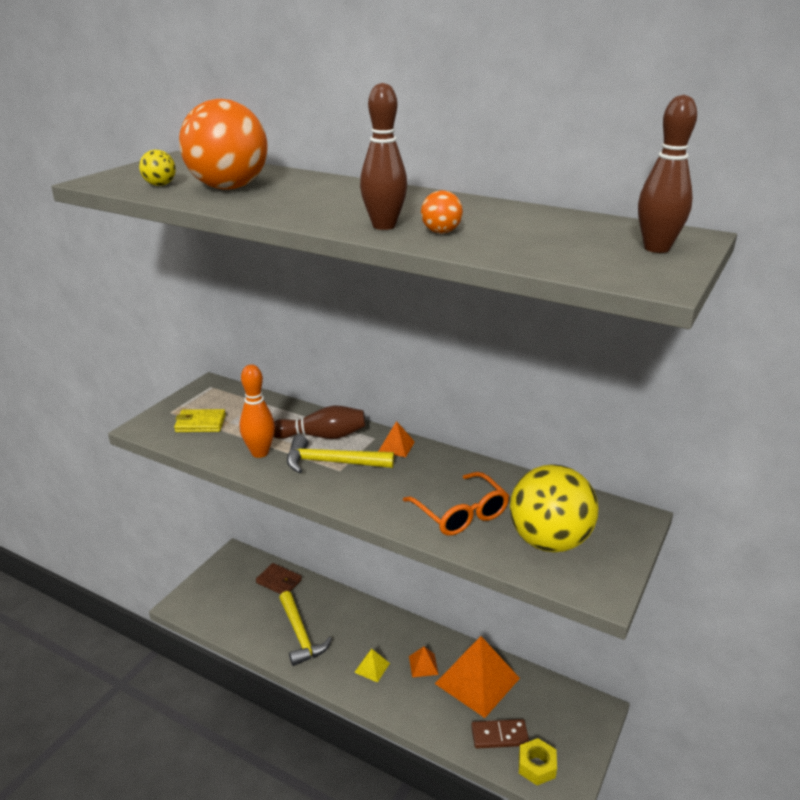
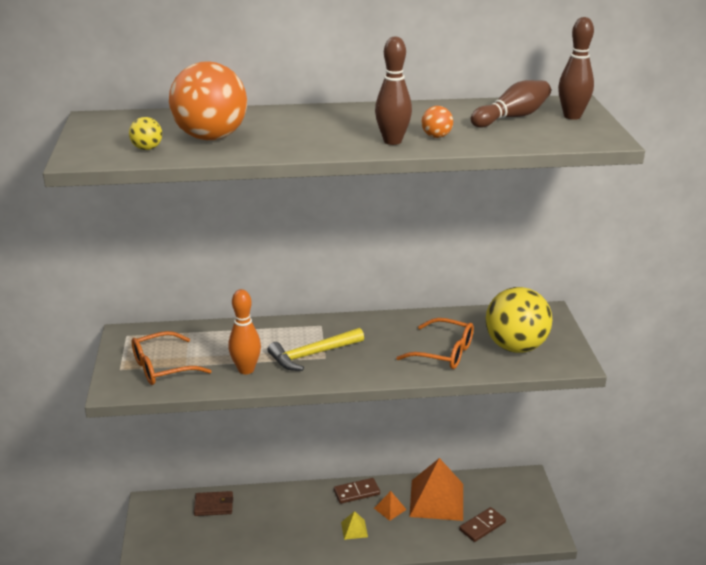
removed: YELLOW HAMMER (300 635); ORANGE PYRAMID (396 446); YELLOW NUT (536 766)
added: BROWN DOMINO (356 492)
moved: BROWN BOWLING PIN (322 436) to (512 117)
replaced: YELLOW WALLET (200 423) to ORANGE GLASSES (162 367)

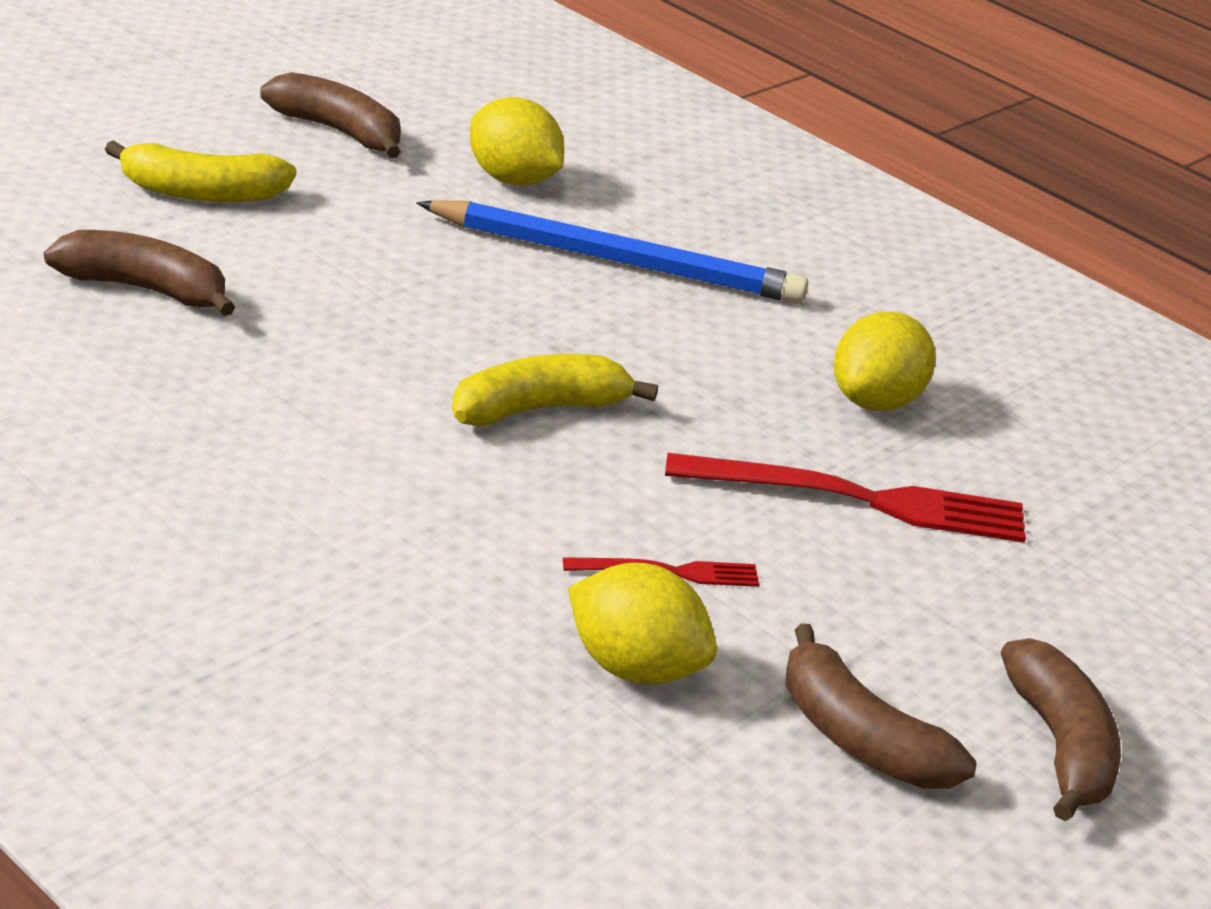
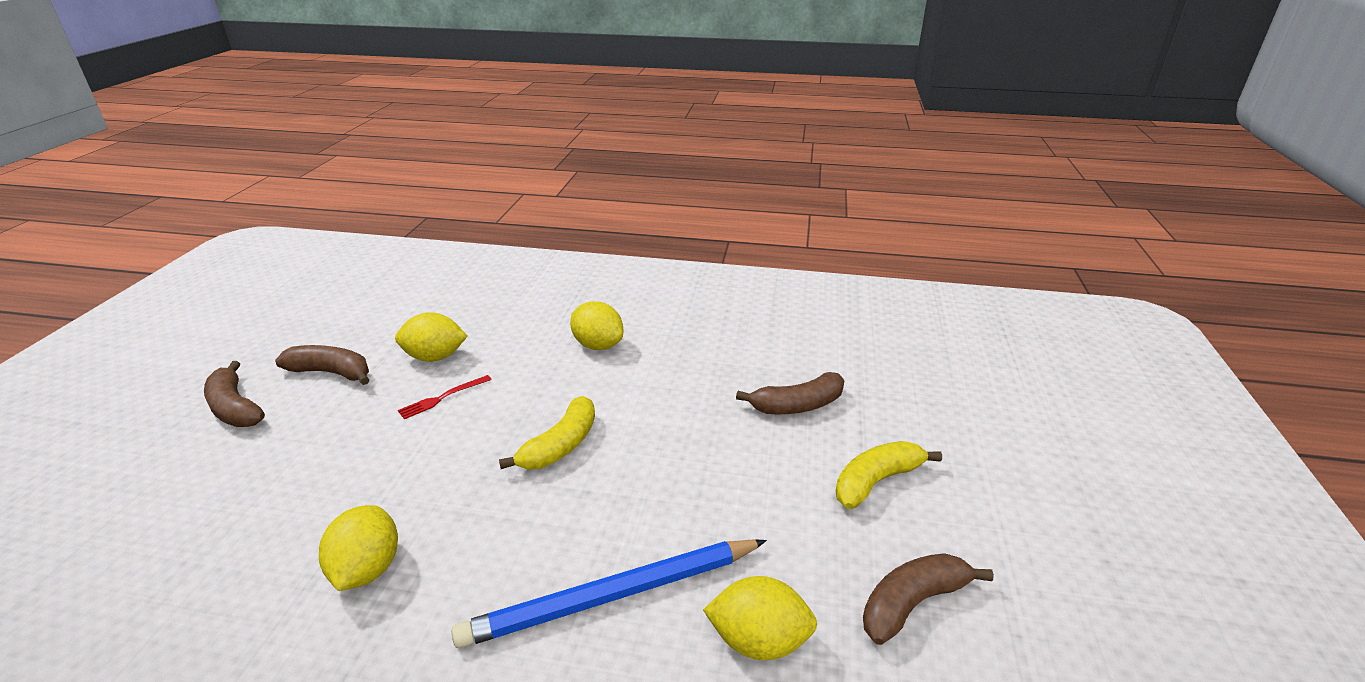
removed: RED FORK (859 500)
added: YELLOW LEMON (598 345)
turned: BROWN BANANA (338 131) = (912 603) 150 degrees clockwise

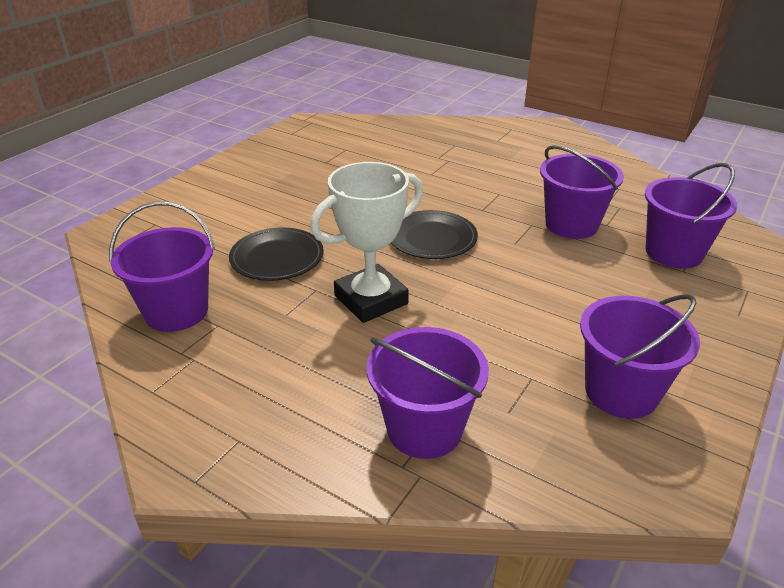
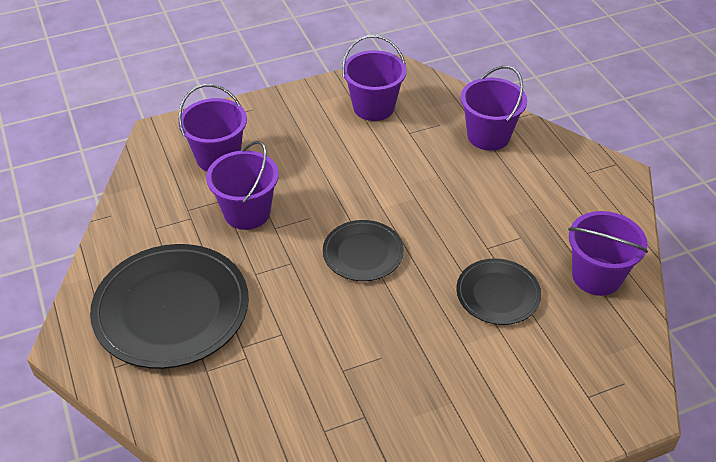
removed: WHITE TROPHY (371 300)
added: BLACK PLATE (171 309)

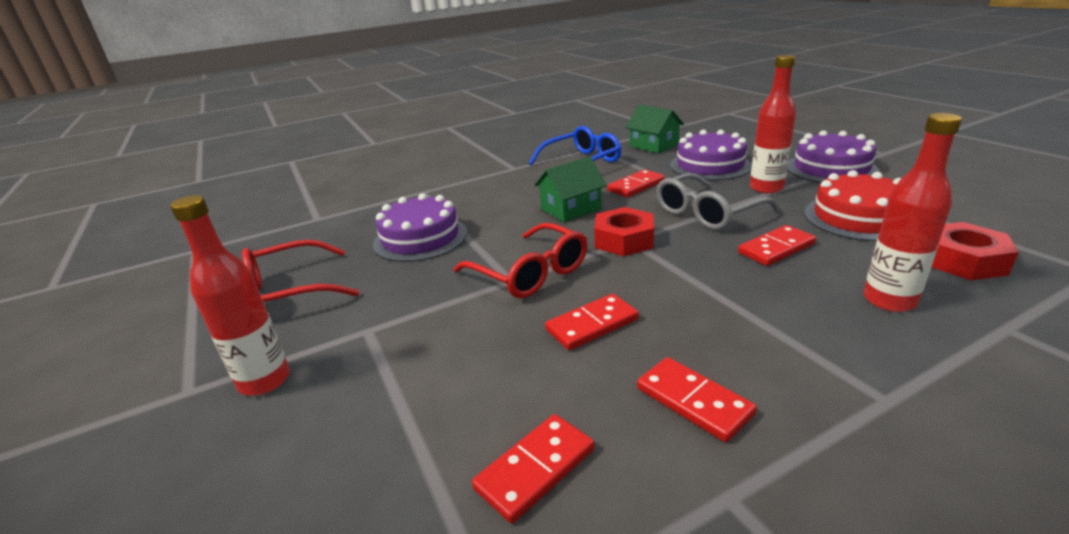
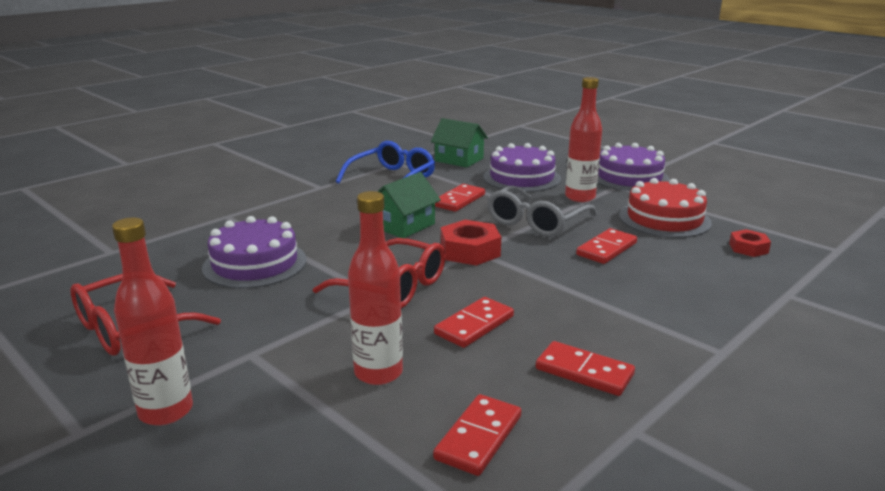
moved: RED BOTTLE (889 300) to (378 373)
resized: RED NUT (962 261) = (748 248) x0.61

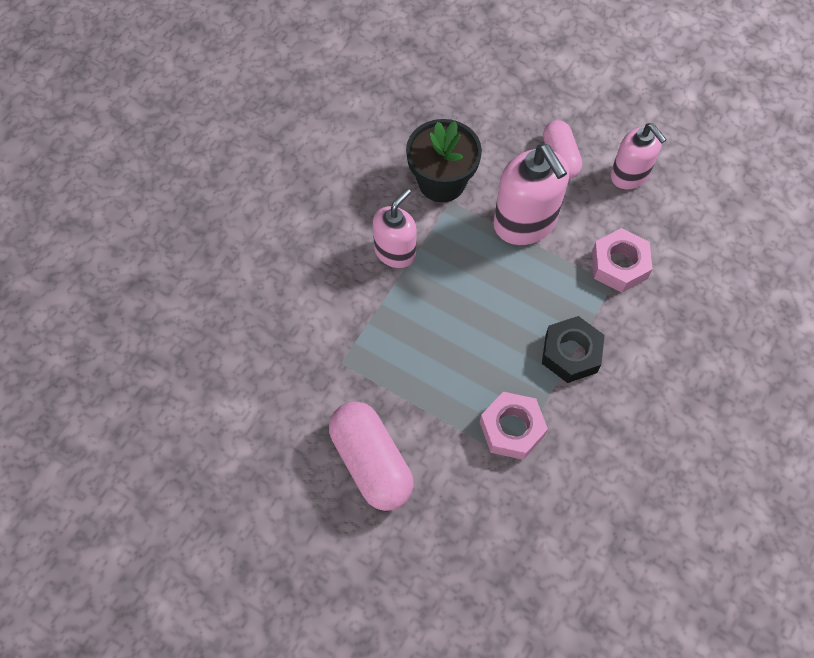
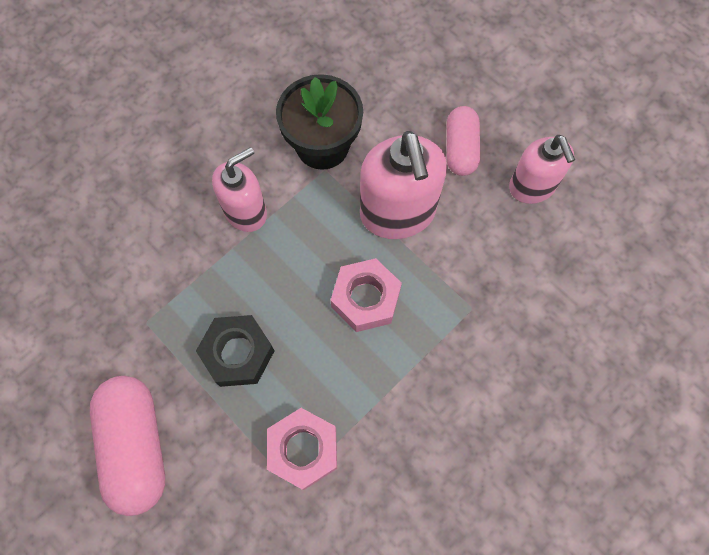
moved: BLACK NUT (571 353) to (238 353); PINK NUT (619 265) to (365 299)

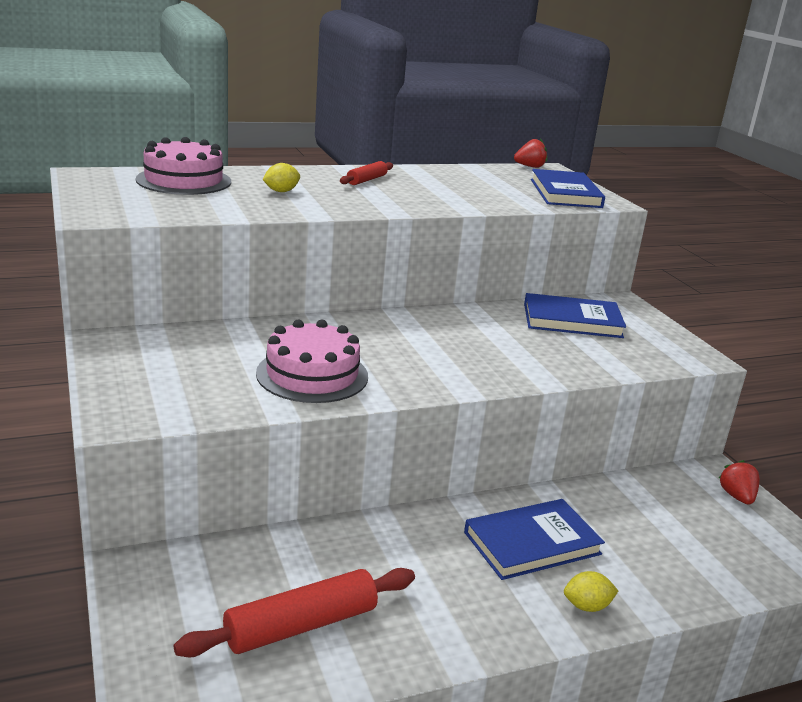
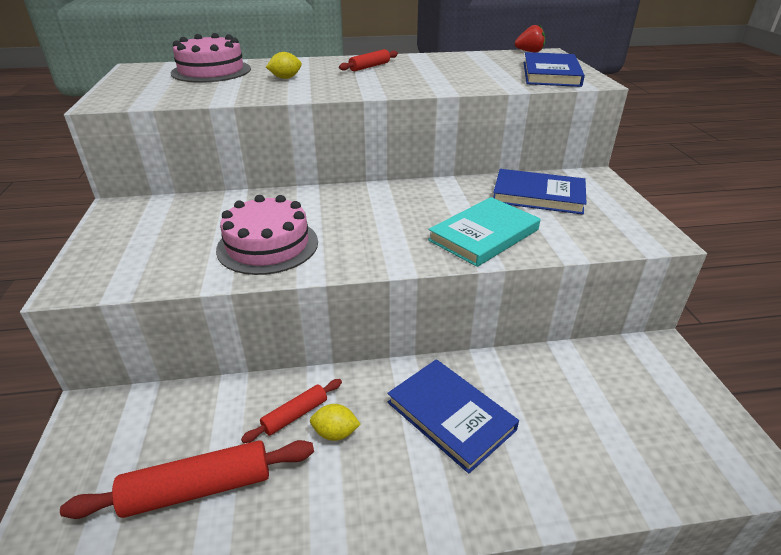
removed: RED STRAWBERRY (736 496)
added: RED ROLLING PIN (295 415); TURQUOISE BOOK (484 235)
moved: YELLOW LEMON (587 606) to (335 433)
turned: BLUE BOOK (532 543) = (450 416) 60 degrees clockwise

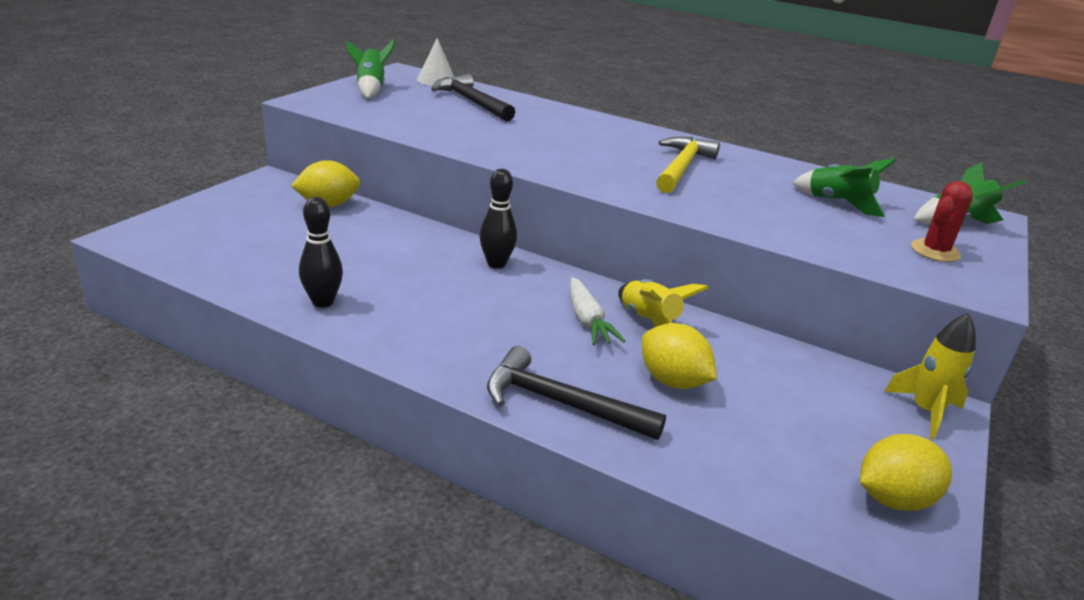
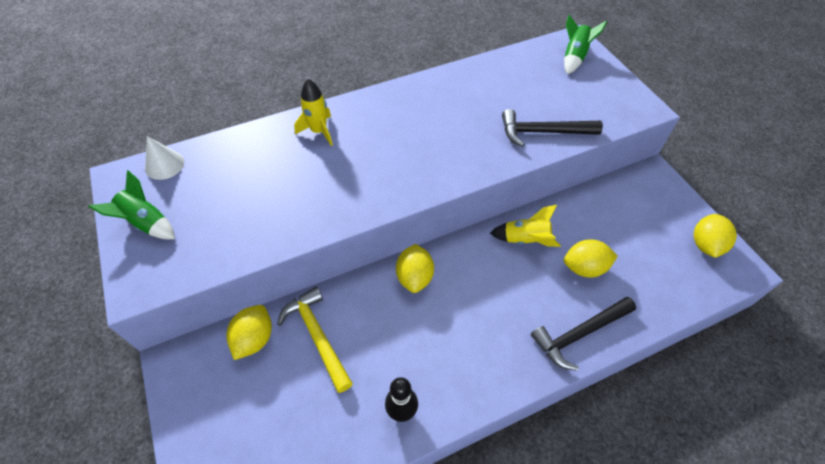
removed: WHITE CARROT (587 320); GREEN ROCKET (838 203); RED CACTUS (935 251)
moved: BLACK HAMMER (471 102) to (543 132); YELLOW HAMMER (682 167) to (317 336); YELLOW ROCKET (925 412) to (319 131)
replaced: BLACK BOWLING PIN (496 264) to YELLOW LEMON (414 277)

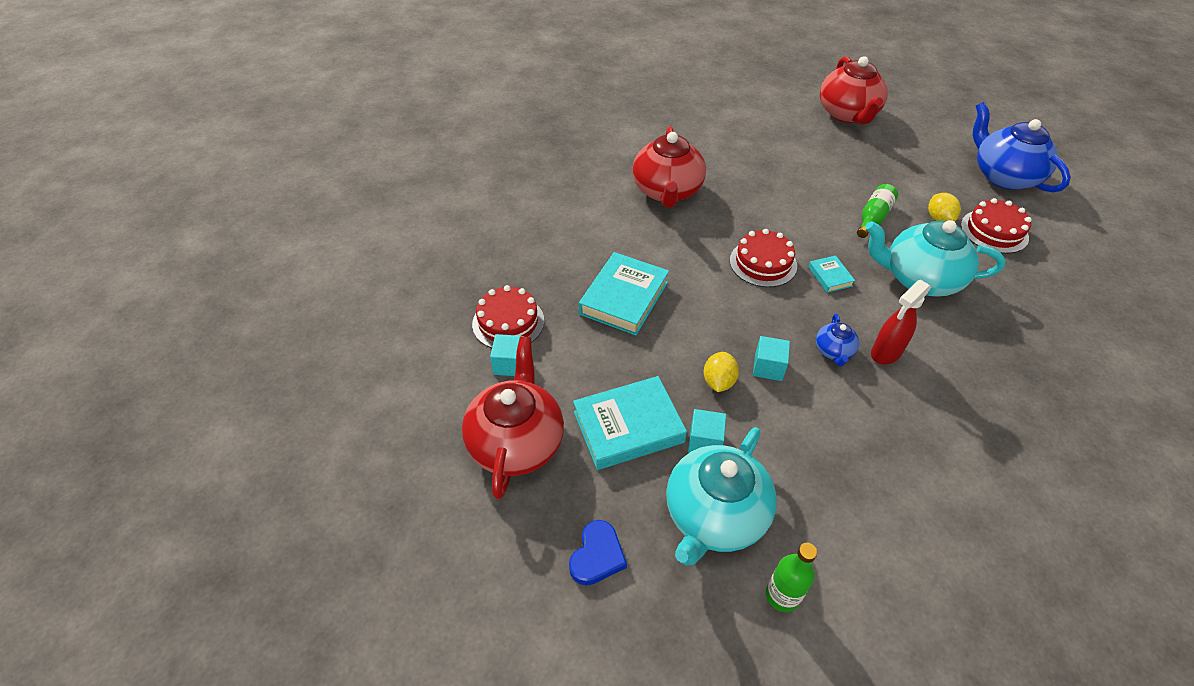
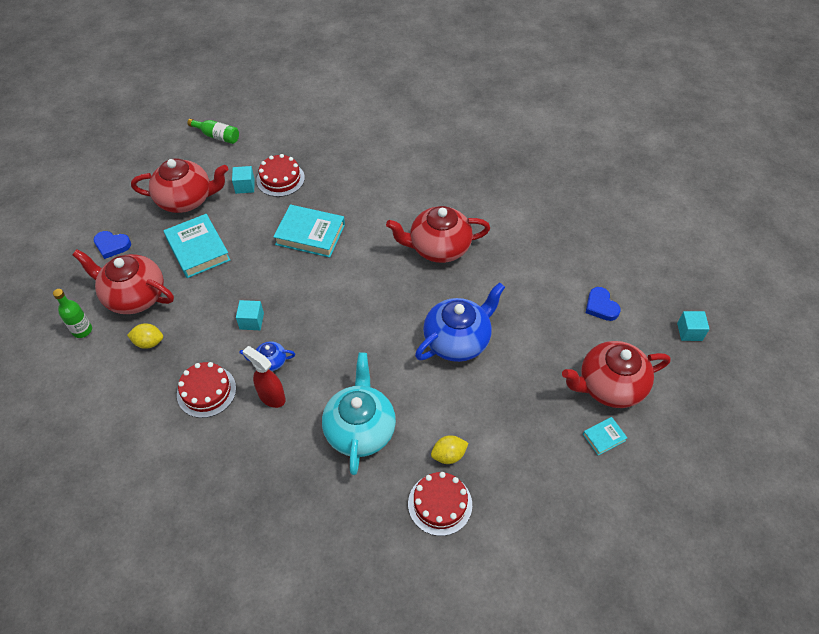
added: BLUE HEART (601 306)
moved: TURQUOISE CUBE (705 441) to (689 332); YELLOW LEMON (718 382) to (149 342); RED CAKE (763 263) to (206 391); TURQUOISE BOOK (830 276) to (604 437); GREEN BOTTLE (873 218) to (217 136); BLUE TEAPOT (1003 176) to (457 340)
recoloured: TURQUOISE TEAPOT (714 516) to RED TEAPOT (134 296)

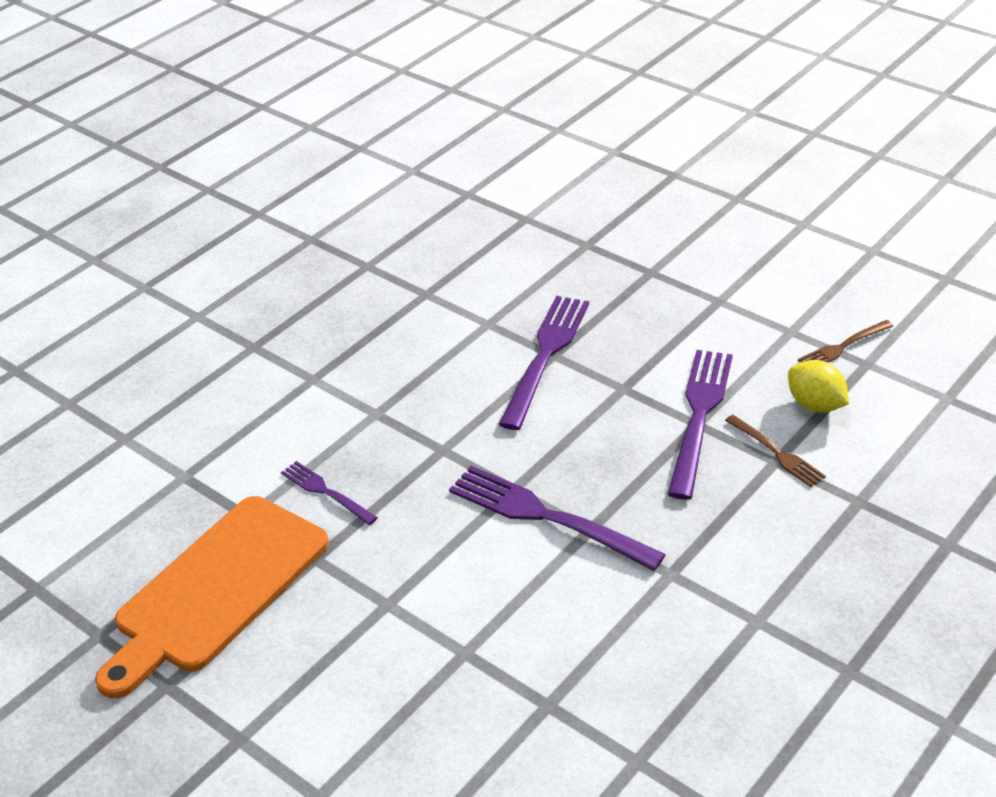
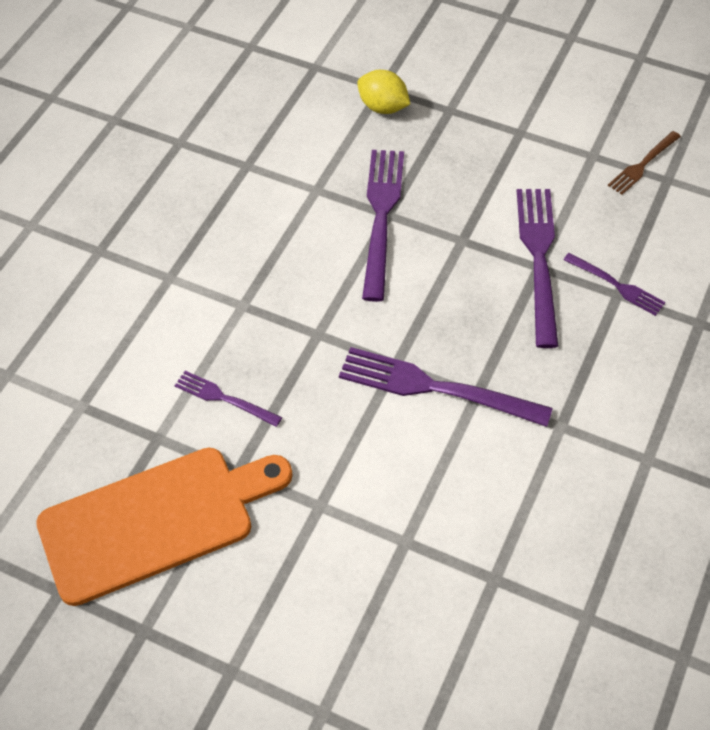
moved: YELLOW LEMON (815 405) to (383 107)
recoloured: BROWN FORK (777 453) to PURPLE FORK (617 285)
turned: ORANGE CUTTING BOARD (216 589) = (156 521) 135 degrees counterclockwise

